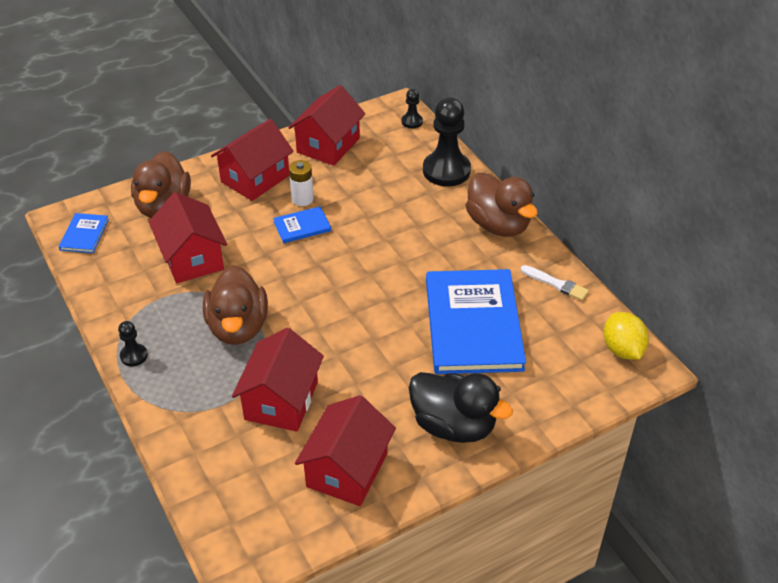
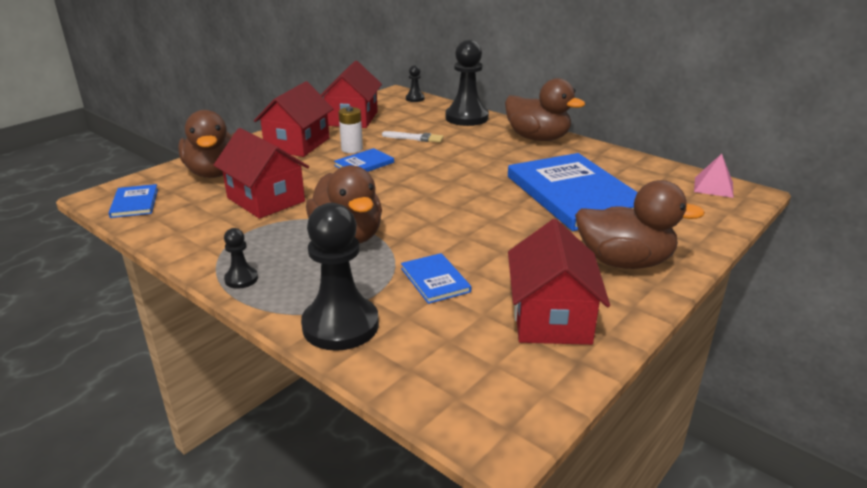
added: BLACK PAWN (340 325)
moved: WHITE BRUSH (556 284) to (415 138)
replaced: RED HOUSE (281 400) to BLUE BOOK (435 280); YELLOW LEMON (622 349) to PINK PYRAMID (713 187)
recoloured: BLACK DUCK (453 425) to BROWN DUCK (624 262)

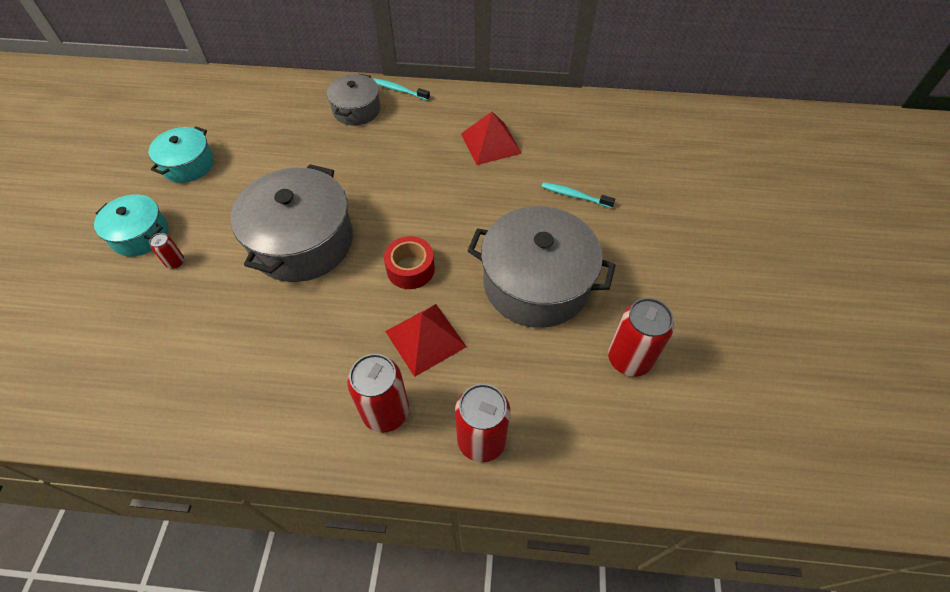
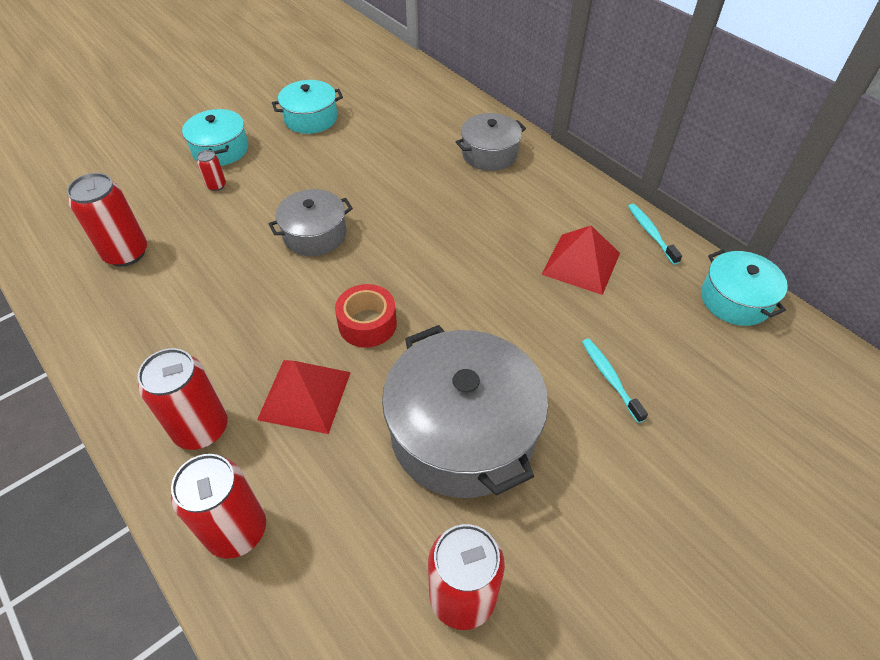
added: RED CAN (126 253); TURQUOISE POT (735 300)
moved: TURQUOISE TOOTHBRUSH (399 90) to (651 233)
resized: GREY POT (302 241) = (315 234) x0.56

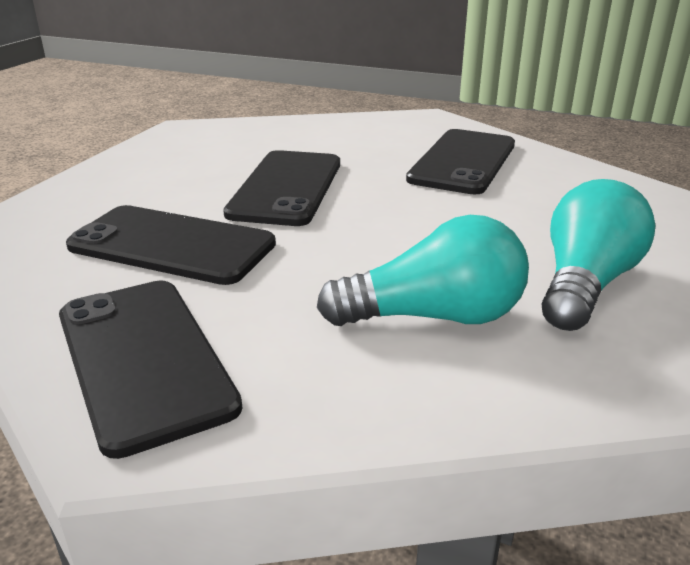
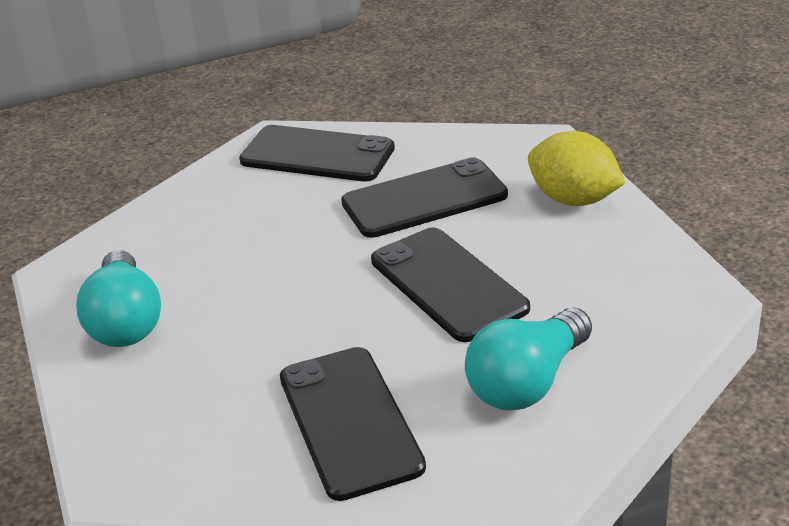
added: YELLOW LEMON (574 199)
moved: TURQUOISE LIGHT BULB (434 316) to (527 382)

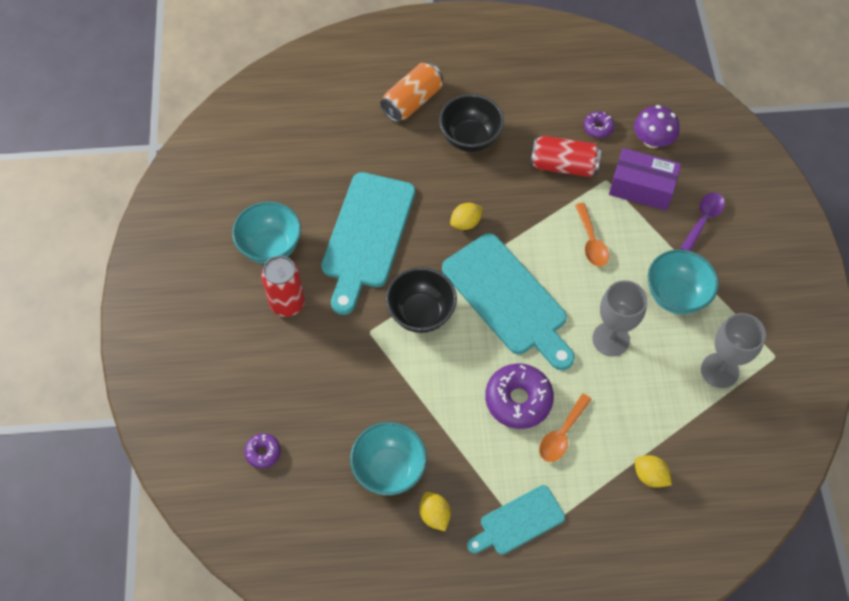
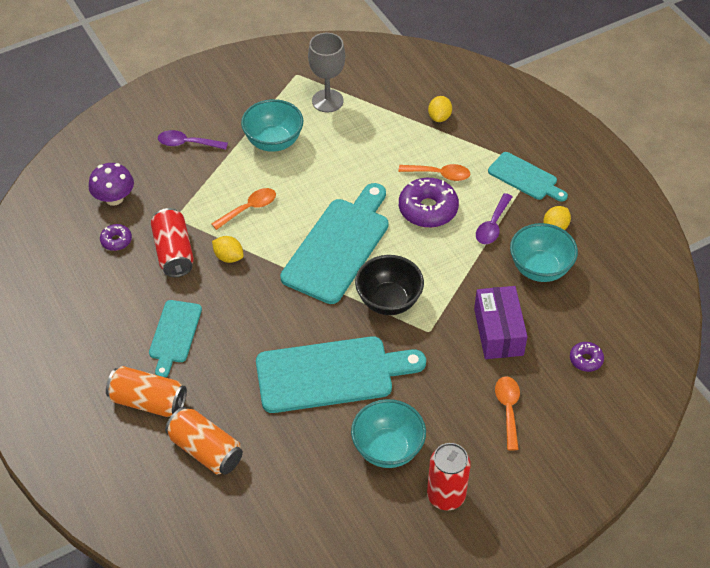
removed: GREY GOBLET (611 339)
added: ORANGE CAN (205 450); PURPLE SPOON (492 225); ORANGE SPOON (508 409)
moved: RED CAN (287 303) to (446 495); YELLOW LEMON (465 223) to (228 257); PURPLE BOX (641 188) to (498 332)
replaced: BLACK BOWL (470 138) to TURQUOISE CUTTING BOARD (174 335)

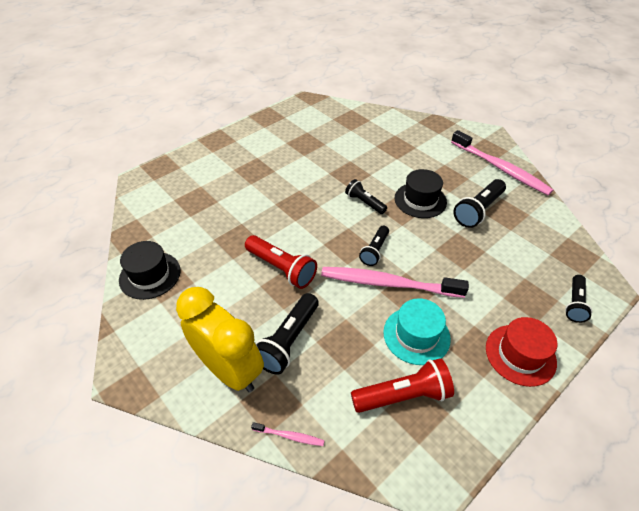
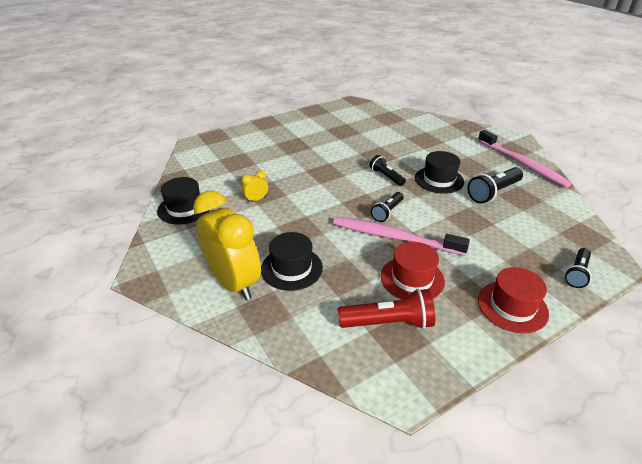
removed: RED FLASHLIGHT (282 268); PINK TOOTHBRUSH (289 436)
added: YELLOW CLOCK (256 199)
replaced: BLACK FLASHLIGHT (288 341) to BLACK HAT (291 268)
recoloured: TURQUOISE HAT (416 335) to RED HAT (412 279)

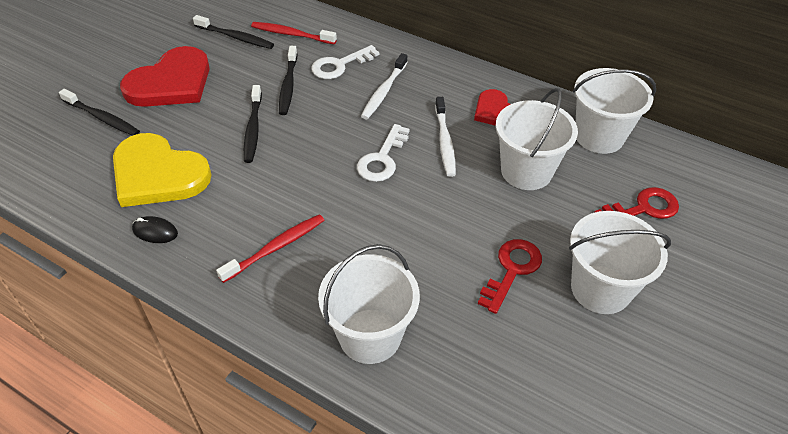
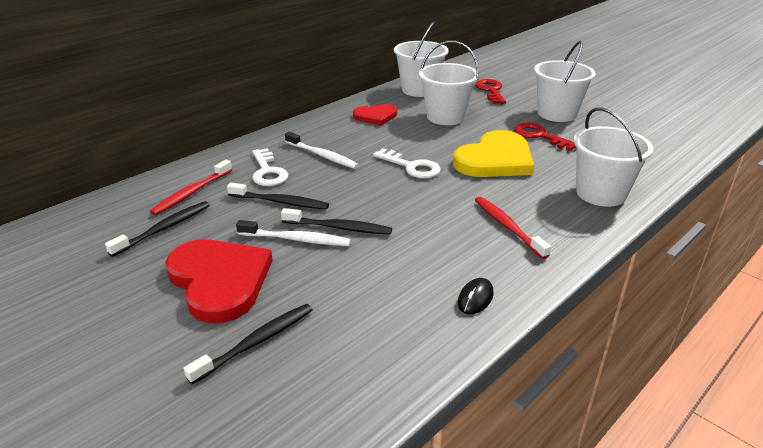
moved: YELLOW HEART (158 174) to (495 159); WHITE TOOTHBRUSH (444 142) to (296 239)

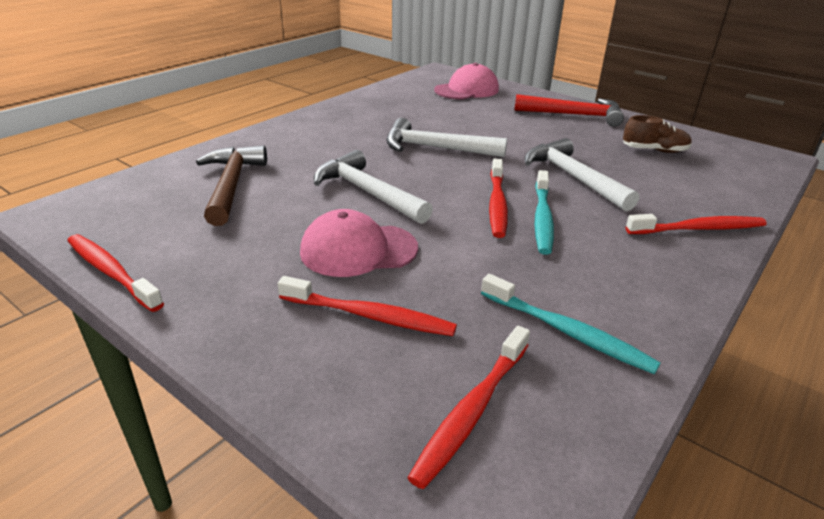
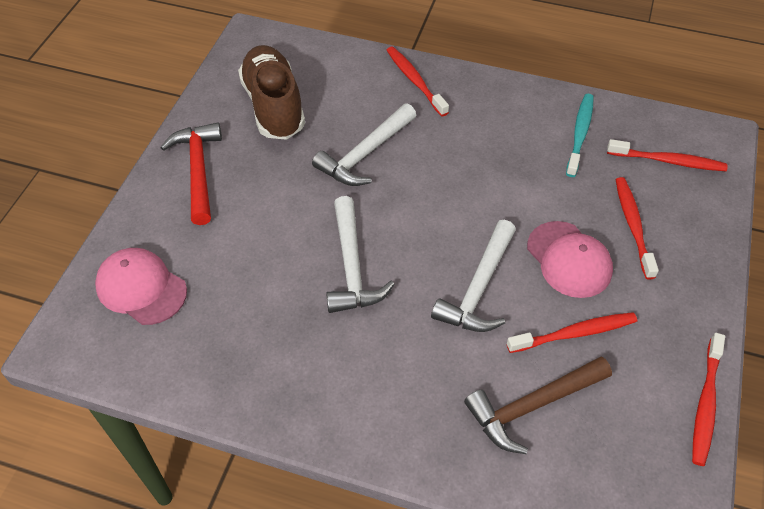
removed: TURQUOISE TOOTHBRUSH (542 218)
moved: RED TOOTHBRUSH (497 204) to (574 333)
resized: BROWN SHOE (654 150) = (274 106) x1.91

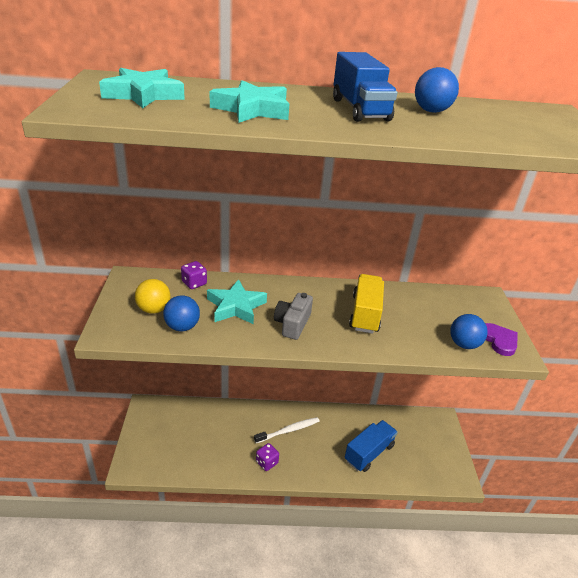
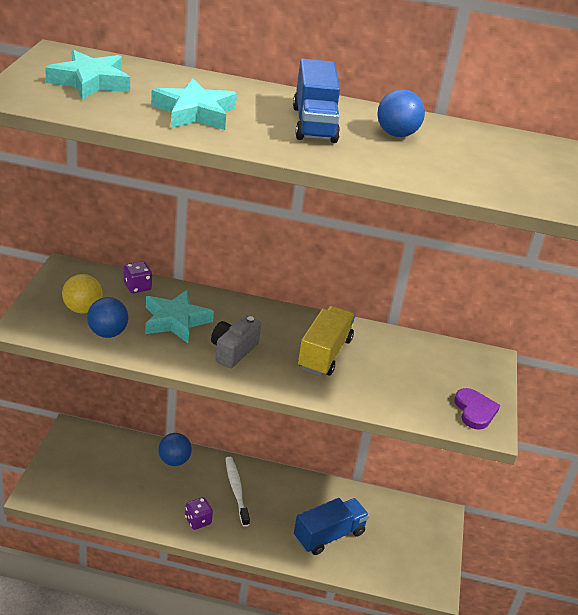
moved: BLUE BALL (464 344) to (174 461)
turned: WHITE TOOTHBRUSH (288 430) = (236 490) 90 degrees counterclockwise

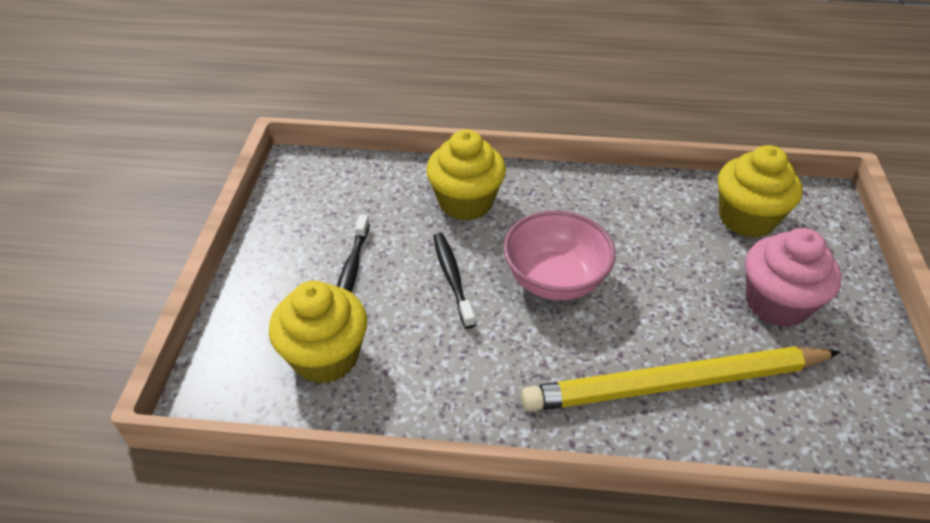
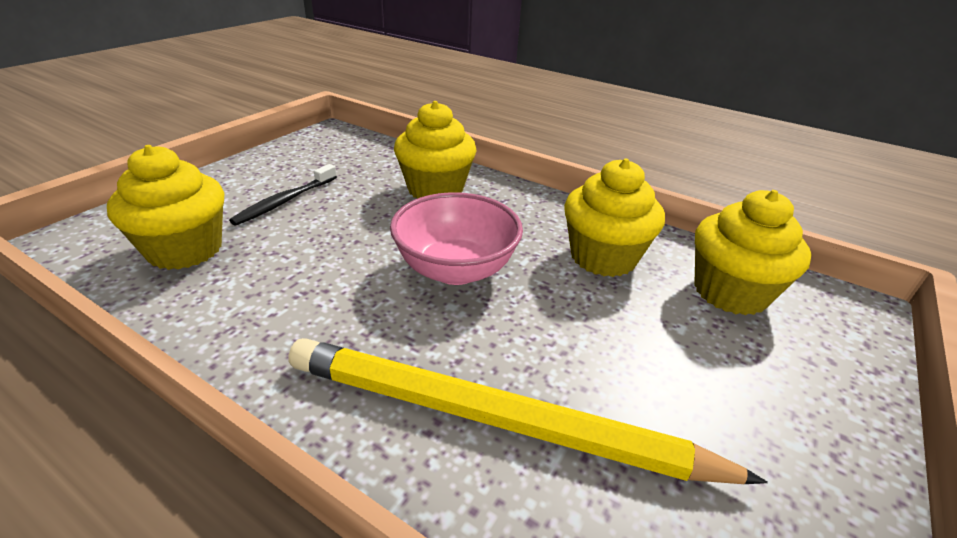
removed: BLACK TOOTHBRUSH (452 278); PINK CUPCAKE (776 303)
added: YELLOW CUPCAKE (603 257)

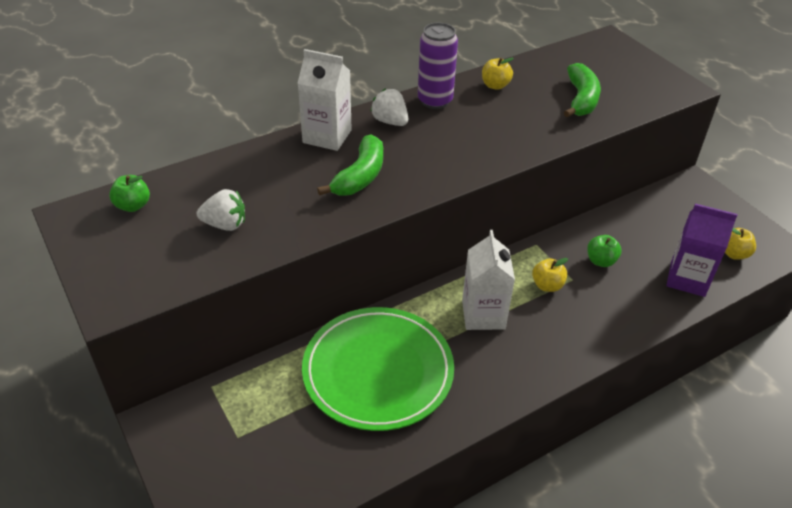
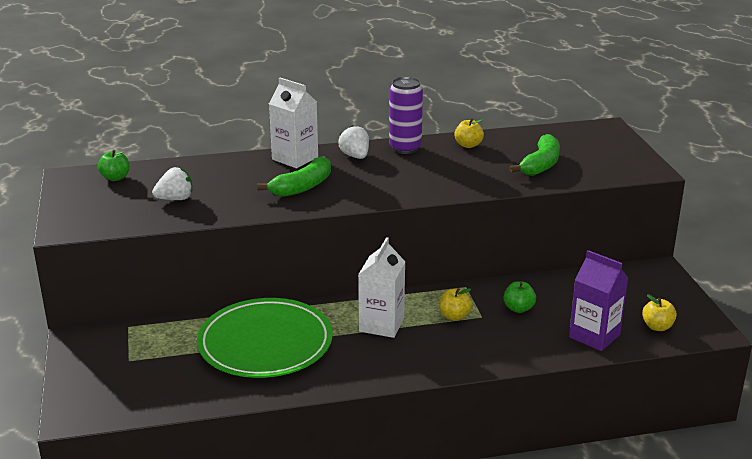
turned: WHITE STRAWBERRY (225 224) = (175 199) 45 degrees counterclockwise

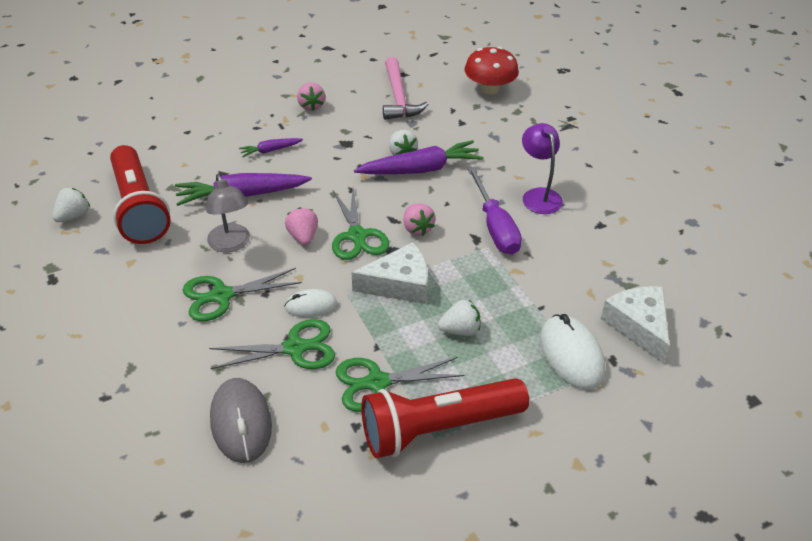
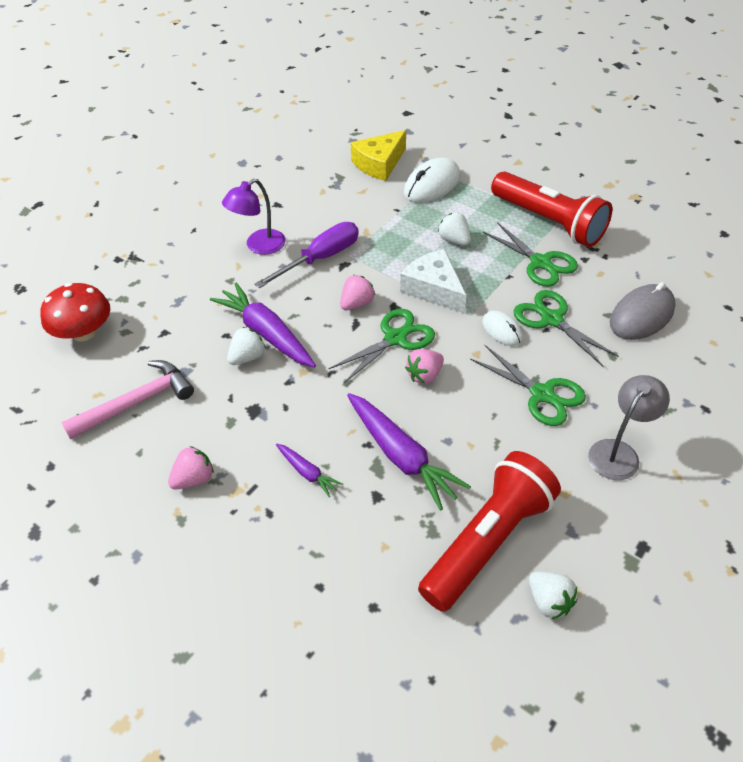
moved: GREY LAMP (231 244) to (619 452)
recoloured: WHITE CHEESE (638 326) to YELLOW CHEESE (379 164)
turned: WHITE STRAWBERRY (73 216) = (549 601) 135 degrees counterclockwise

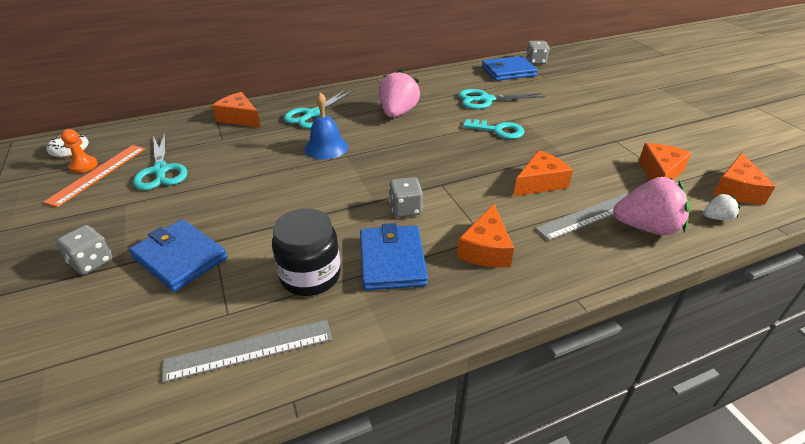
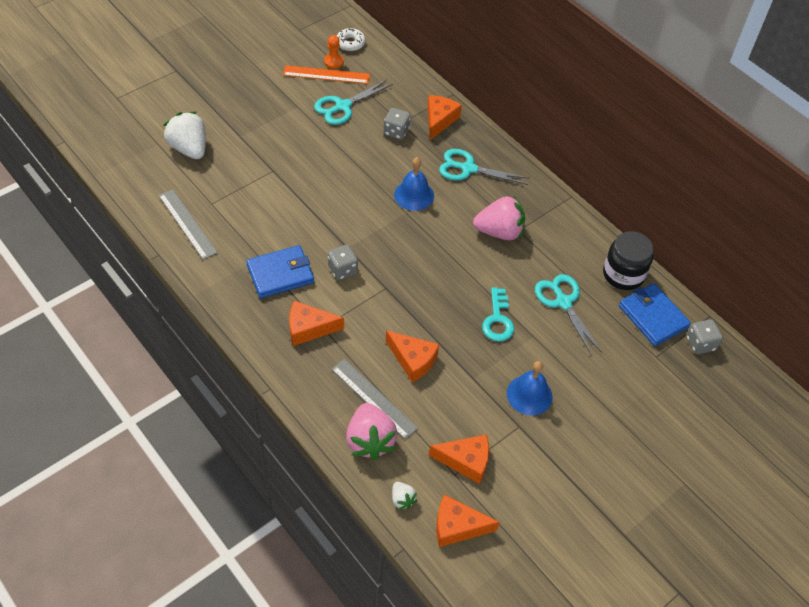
removed: BLUE WALLET (180 257)
added: WHITE STRAWBERRY (189 148); BLUE BELL (529 395)
moved: GREY DICE (91 262) to (396 131); BLACK JAR (310 275) to (623 274)

